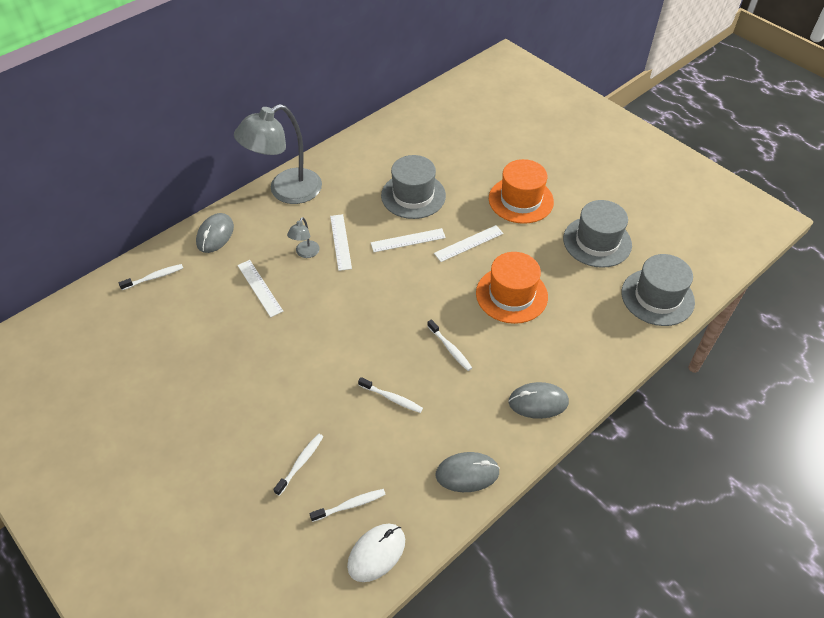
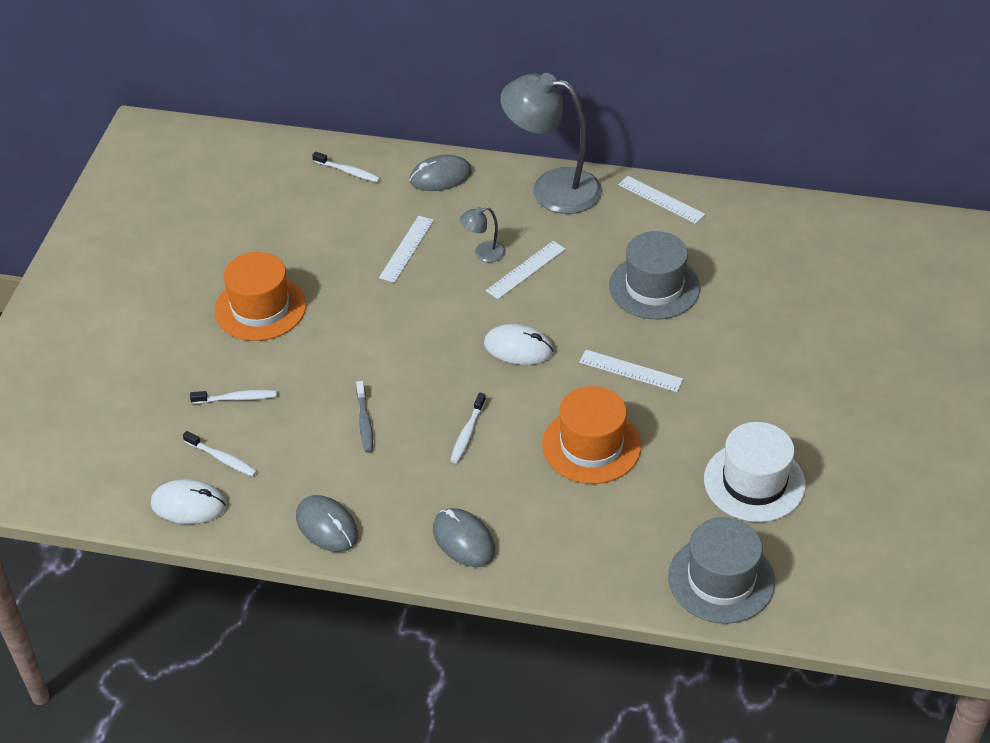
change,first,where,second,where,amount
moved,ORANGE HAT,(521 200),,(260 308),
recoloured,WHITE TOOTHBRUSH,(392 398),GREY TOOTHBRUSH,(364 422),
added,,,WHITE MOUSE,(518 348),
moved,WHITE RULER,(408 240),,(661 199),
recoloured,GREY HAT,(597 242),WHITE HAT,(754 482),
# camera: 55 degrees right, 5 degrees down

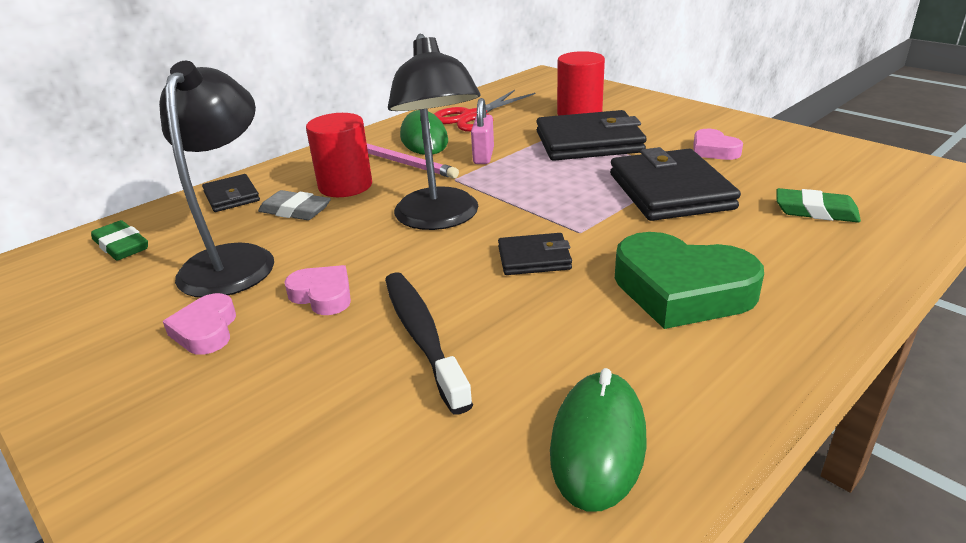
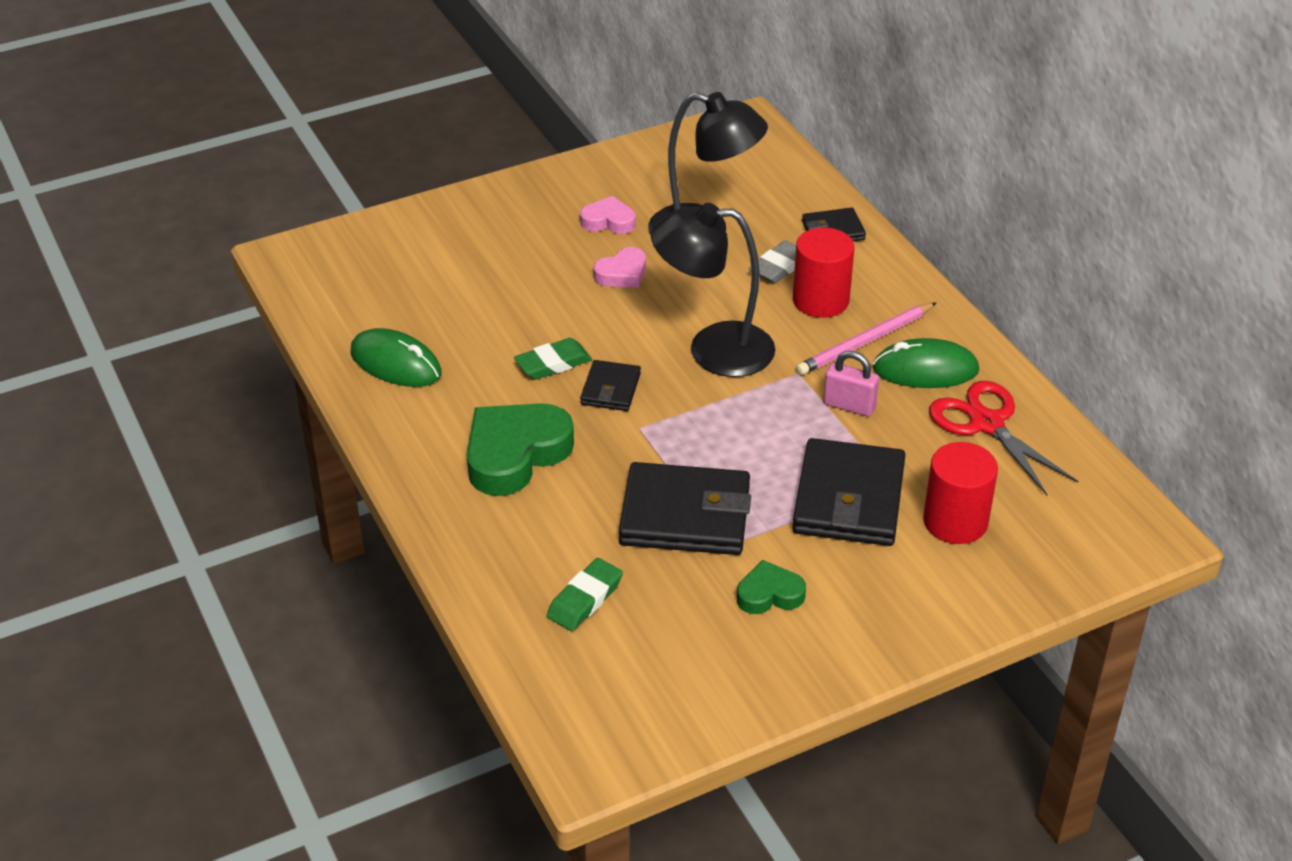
change,first,where,second,where,amount
moved,GREEN ERASER,(121 246),,(553 363),
recoloured,PINK HEART,(713 150),GREEN HEART,(769 594),
removed,BLACK TOOTHBRUSH,(422 336),,,
# camera: 105 degrees right, 10 degrees up

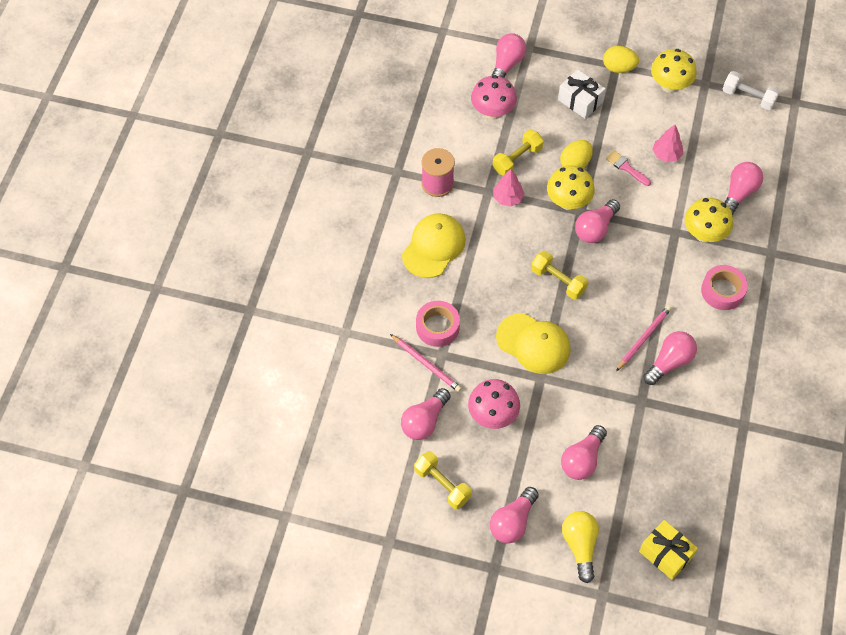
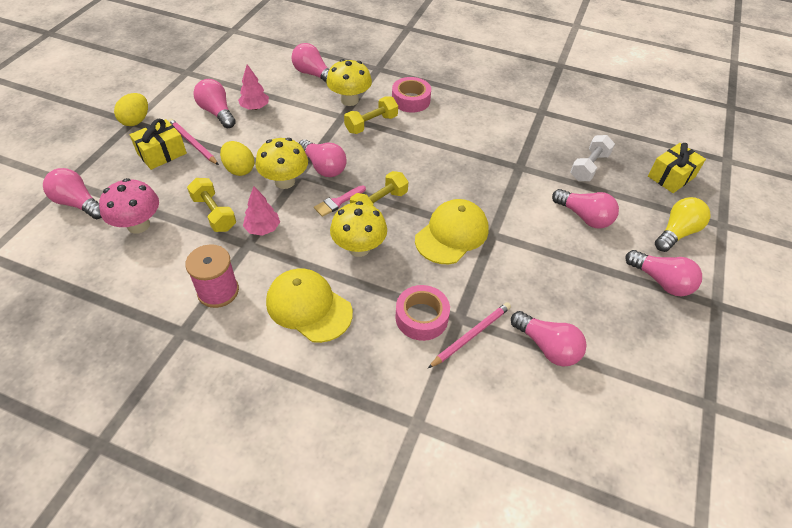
change,first,where,second,where,amount
recoloured,WHITE GIFT,(580 101),YELLOW GIFT,(162 153),
moved,PINK PENCIL,(643 338),,(192 143),
moved,PINK LIGHT BULB,(669 362),,(217 112),
moved,PINK BRUSH,(626 167),,(338 202),
moved,YELLOW MUSHROOM,(670 85),,(359 248),
moved,YELLOW DUMBBELL,(442 484),,(371 124),
moved,WHITE DUMBBELL,(748 97),,(589 167),
turned,YELLOW LIGHT BULB,(580 546),,(676 233),135 degrees clockwise
removed,PINK MUSHROOM,(492 415),,,
# camera: 85 degrees left, 10 degrees down

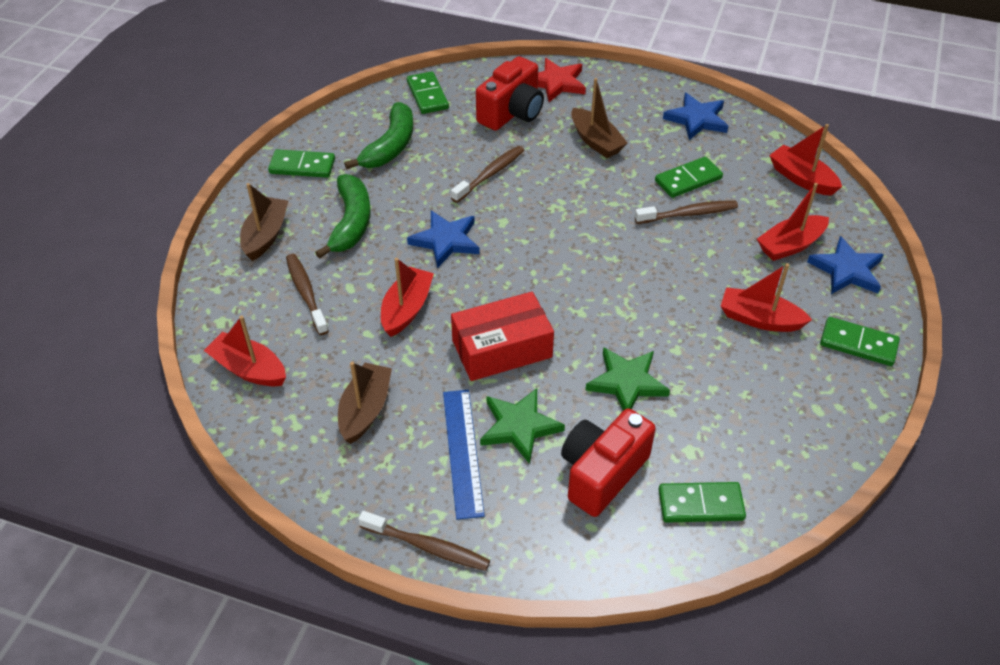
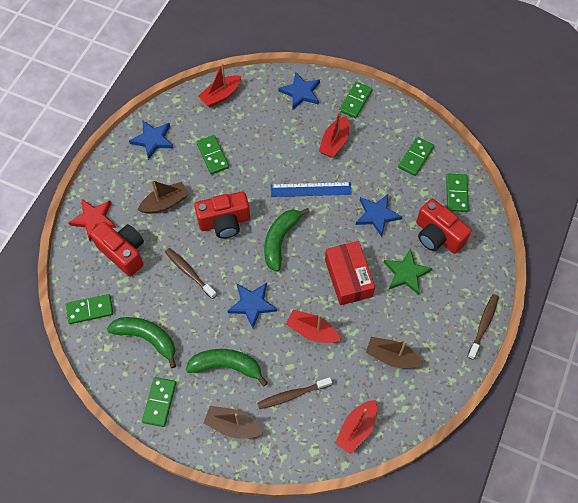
change,first,where,second,where,amount
added,,,RED CAMERA,(224 222),
added,,,GREEN BANANA,(280 240),
moved,BLUE RULER,(462 452),,(311 189),
recoloured,GREEN STAR,(627 382),BLUE STAR,(377 215),
added,,,GREEN DOMINO,(415 157),
removed,BROWN TOOTHBRUSH,(688 214),,,
removed,RED BOAT,(790 245),,,
# camera: 85 degrees left, 15 degrees up

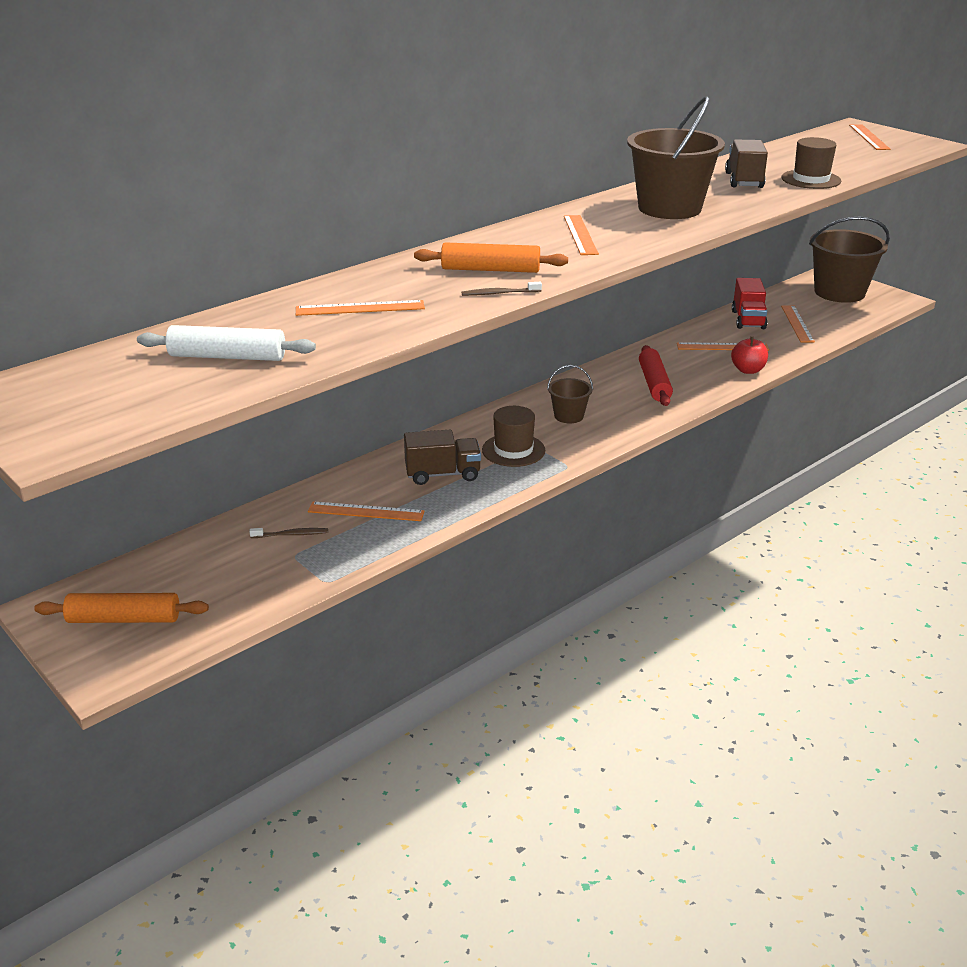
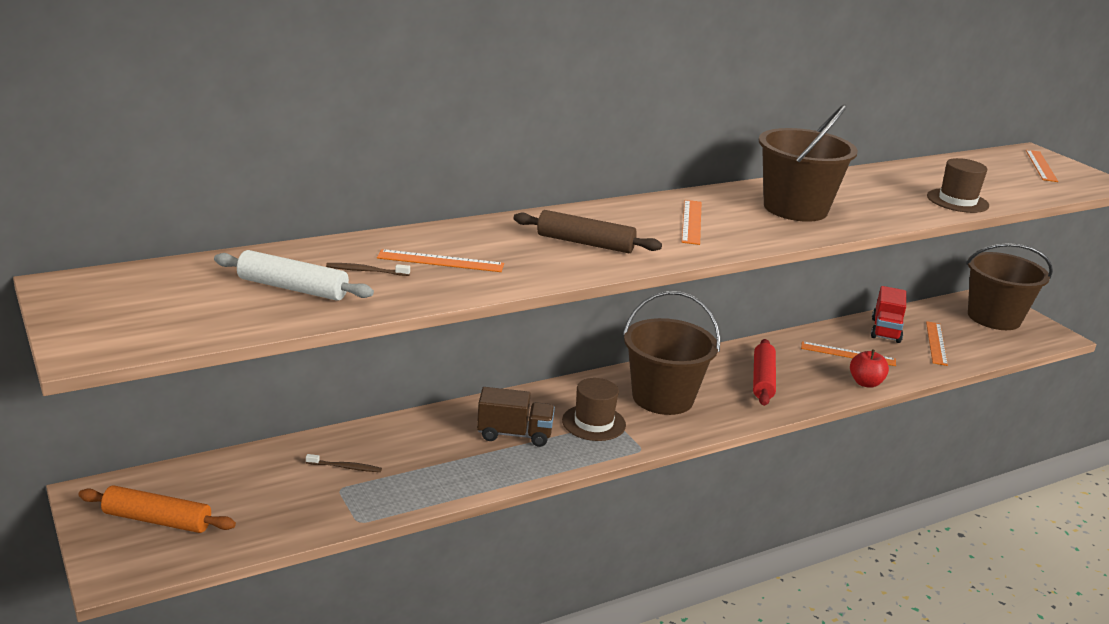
change,first,where,second,where,amount
moved,BROWN TOOTHBRUSH,(499 293),,(366 271),
recoloured,ORANGE ROLLING PIN,(490 270),BROWN ROLLING PIN,(585 243),
resized,BROWN BUCKET,(568 416),,(662 398),x2.07
removed,ORANGE RULER,(366 511),,,
removed,BROWN TRUCK,(744 180),,,
# camera: 10 degrees right, 5 degrees down

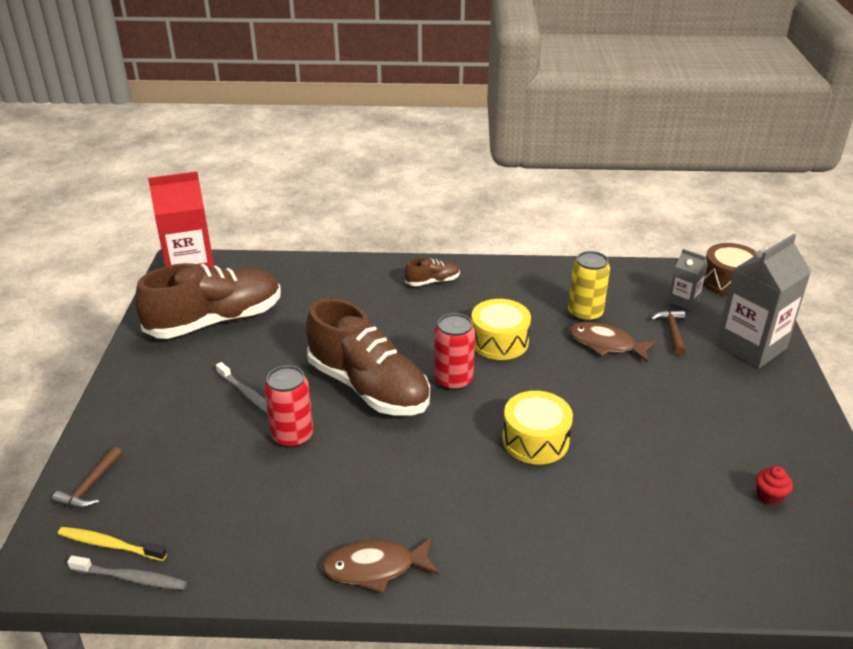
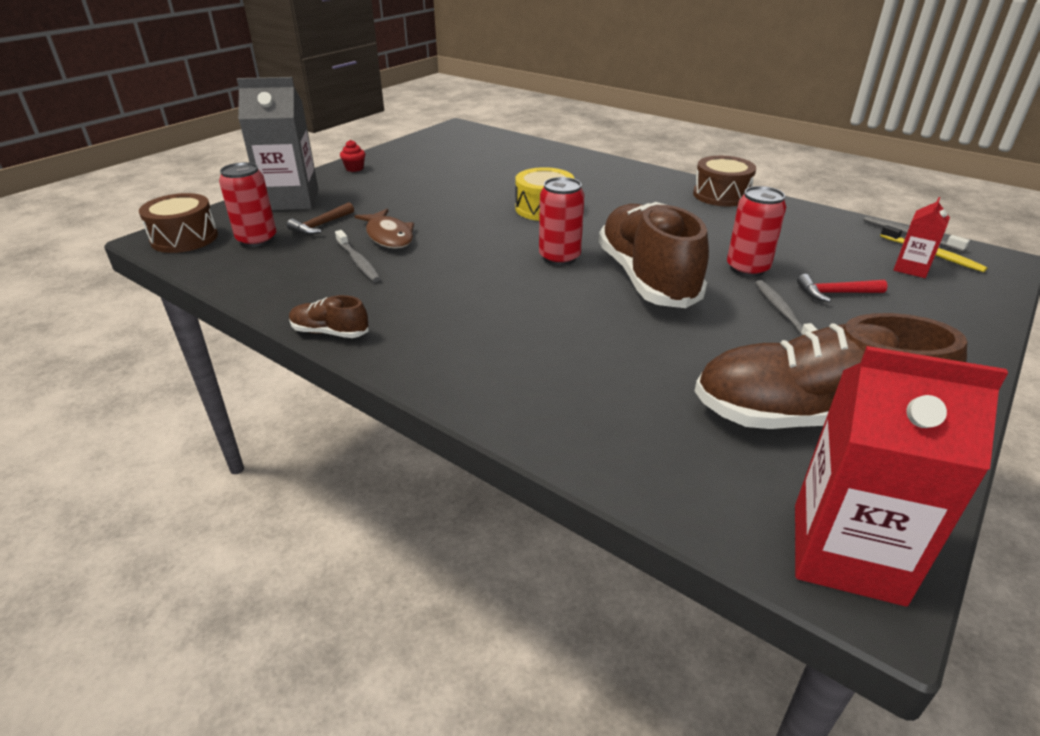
change,first,where,second,where,amount
replaced,GREY CARTON,(683 301),RED CAN,(257 239),
moved,BROWN SHOE,(432 282),,(330 332),
replaced,YELLOW CAN,(585 313),GREY TOOTHBRUSH,(358 261),
moved,RED CUPCAKE,(769 496),,(354 168),
replaced,BROWN FISH,(375 568),BROWN DRUM,(721 195),
added,,,RED HAMMER,(835 293),
added,,,RED CARTON,(911 268),
removed,BROWN HAMMER,(90 487),,,
removed,YELLOW DRUM,(499 341),,,
# camera: 145 degrees left, 0 degrees up

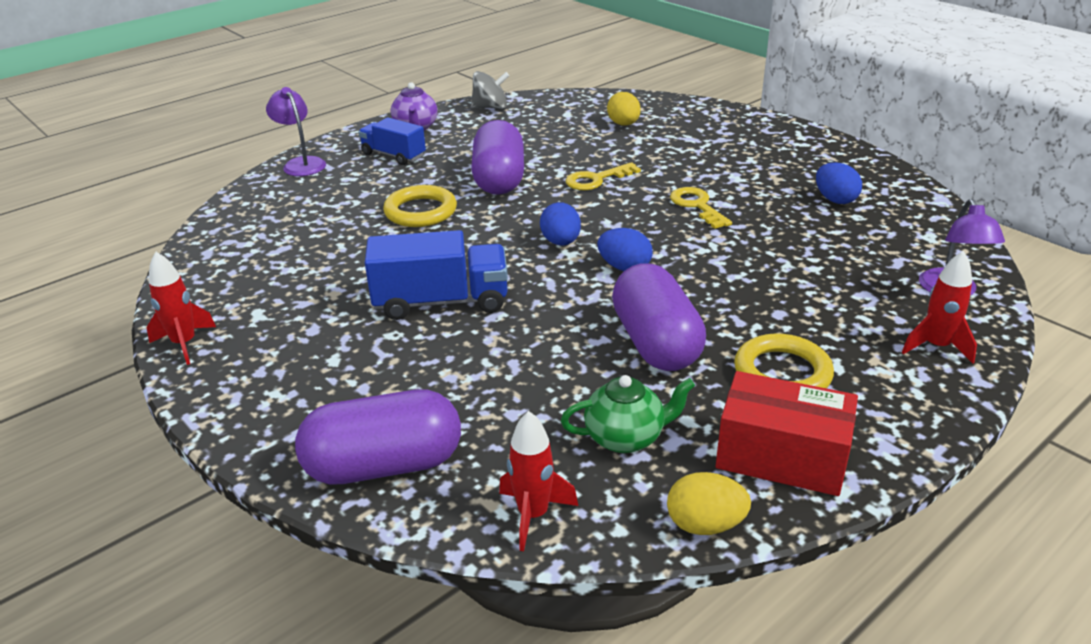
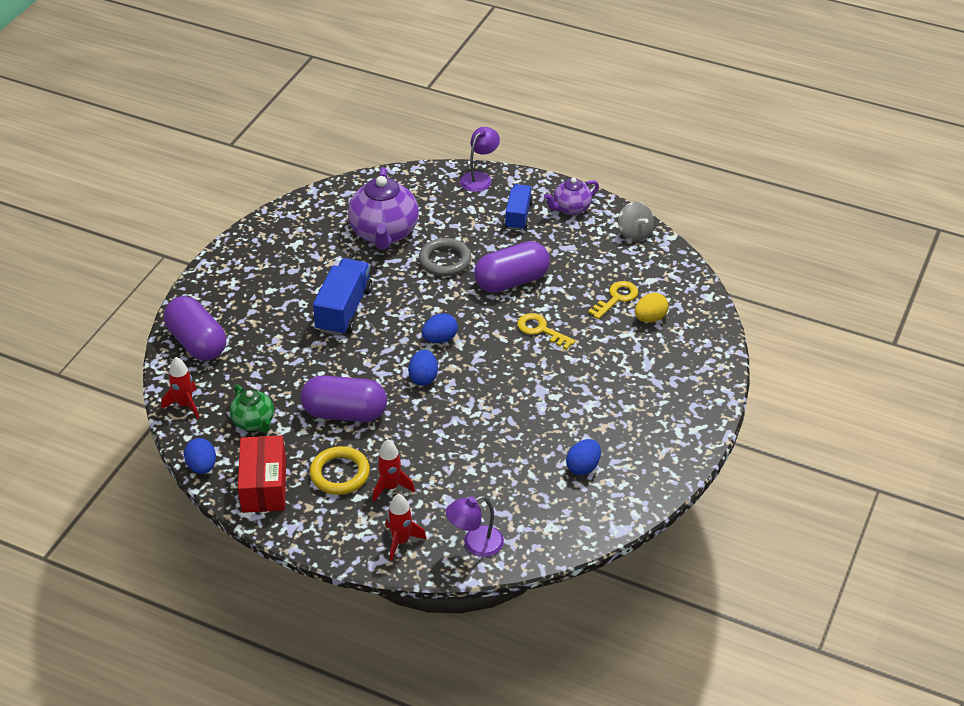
change,first,where,second,where,amount
recoloured,YELLOW EGG,(705 525),BLUE EGG,(202 466),
turned,PURPLE CAPSULE,(656 343),,(345 413),45 degrees clockwise
turned,BLUE TRUCK,(441 302),,(344 310),135 degrees counterclockwise
added,,,PURPLE TEAPOT,(384 233),
moved,RED ROCKET,(184 344),,(390 487),
recoloured,YELLOW RING,(420 211),GREY RING,(445 260),
moved,YELLOW KEY,(697 206),,(616 298),
# camera: 65 degrees right, 10 degrees up

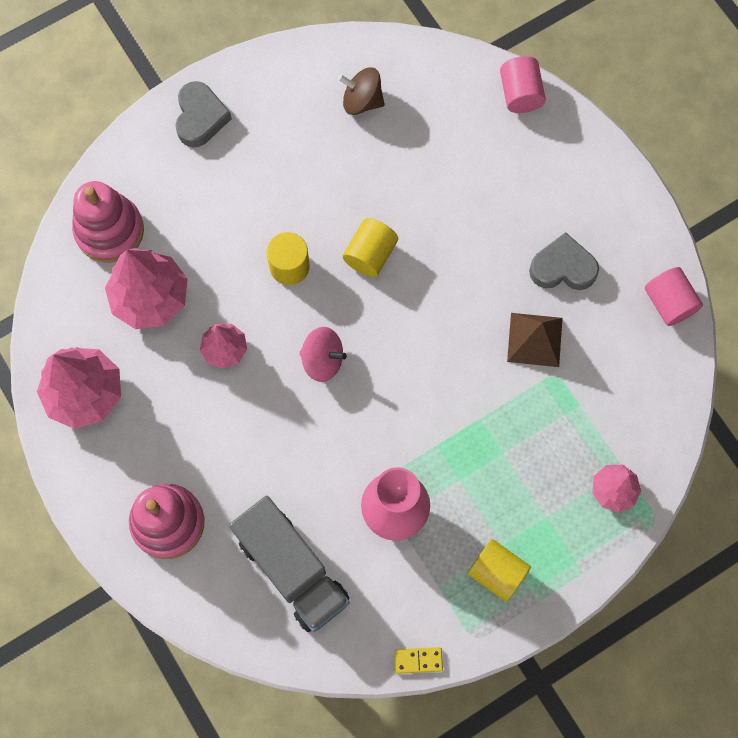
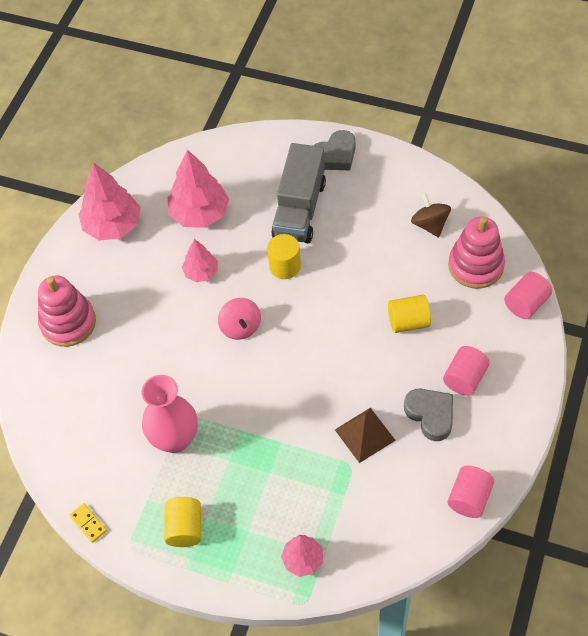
change,first,where,second,where,amount
moved,GREY TRUCK,(292 569),,(299 209),
moved,YELLOW CYLINDER,(370 254),,(408 322),
added,,,PINK CYLINDER,(464 378),
moved,PINK STACKING TOY,(109 231),,(475 266),
# camera: 55 degrees right, 15 degrees down

